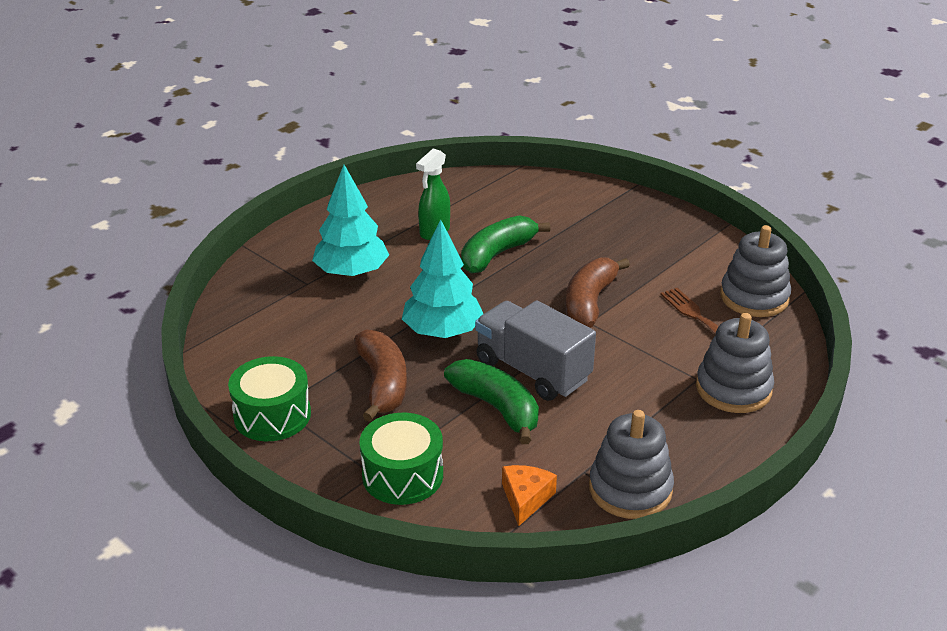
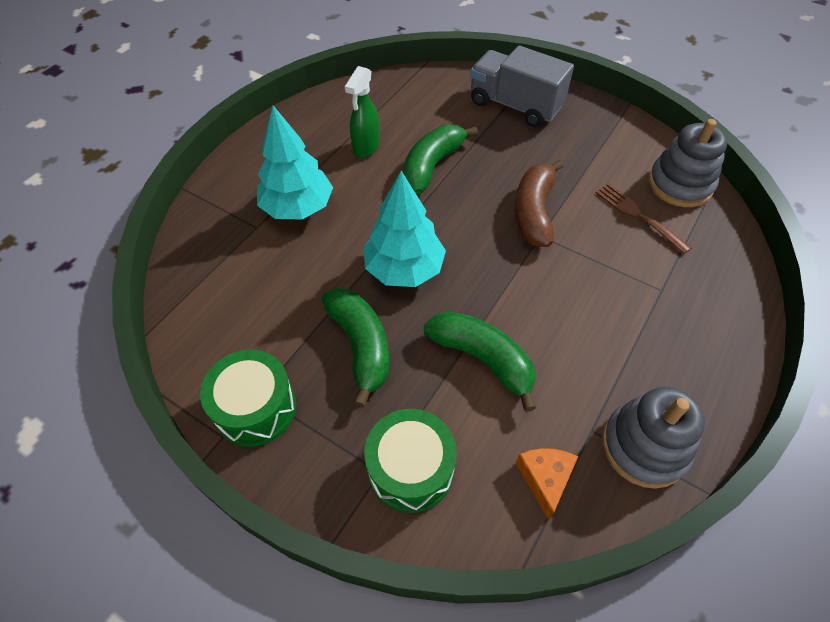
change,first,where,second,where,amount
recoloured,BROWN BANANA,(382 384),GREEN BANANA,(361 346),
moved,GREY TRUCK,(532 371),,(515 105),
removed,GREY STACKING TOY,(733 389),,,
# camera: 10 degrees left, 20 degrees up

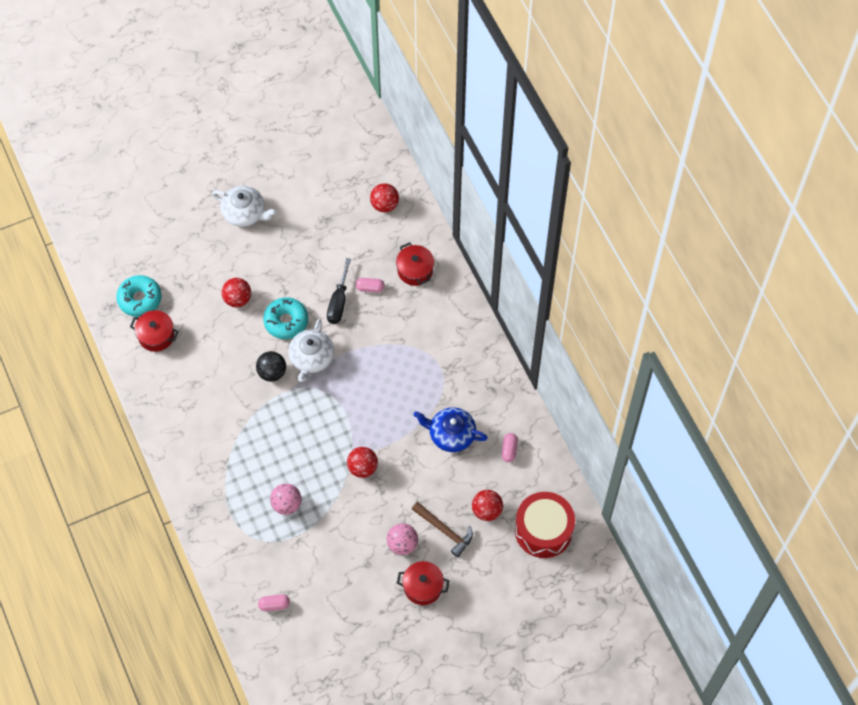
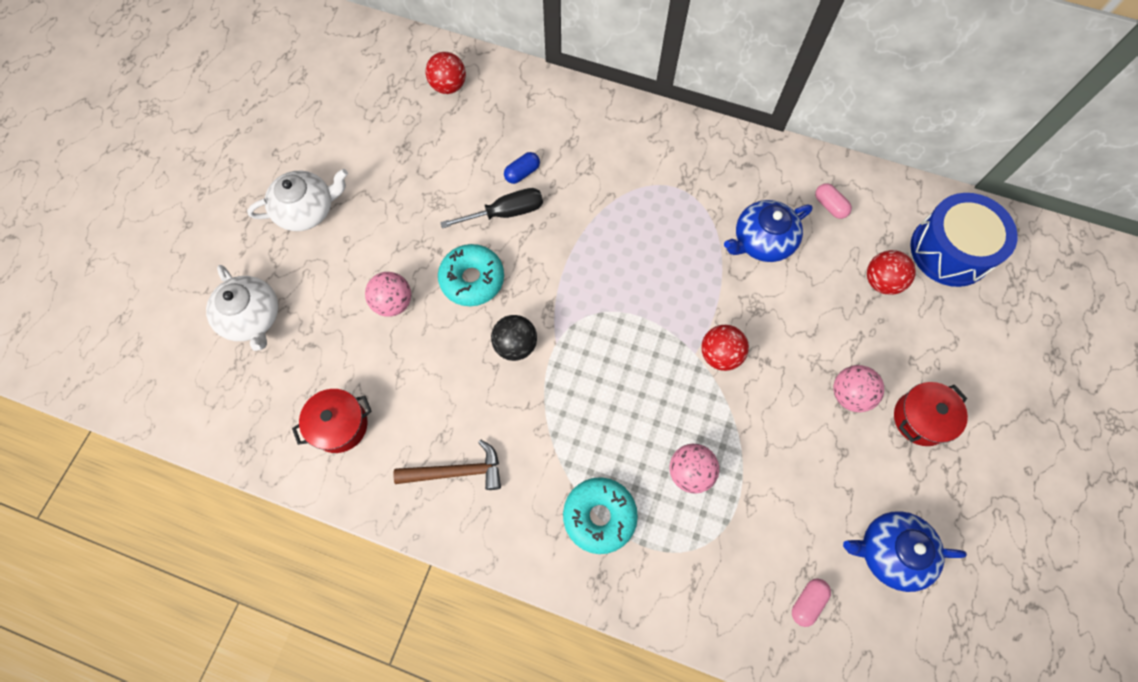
change,first,where,second,where,amount
moved,WHITE TEAPOT,(311 358),,(252 317),
recoloured,RED BALL,(237 299),PINK BALL,(393 303),
moved,BROWN HAMMER,(445 530),,(456 471),
turned,BLACK SCREWDRIVER,(338 302),,(505 213),75 degrees counterclockwise
recoloured,PINK CAPSULE,(370 288),BLUE CAPSULE,(522 173),
moved,TURQUOISE DONUT,(140 299),,(599 516),
added,,,BLUE TEAPOT,(890 552),
recoloured,RED DRUM,(543 530),BLUE DRUM,(950 250),
removed,RED POT,(415 270),,,
# camera: 45 degrees left, 5 degrees up

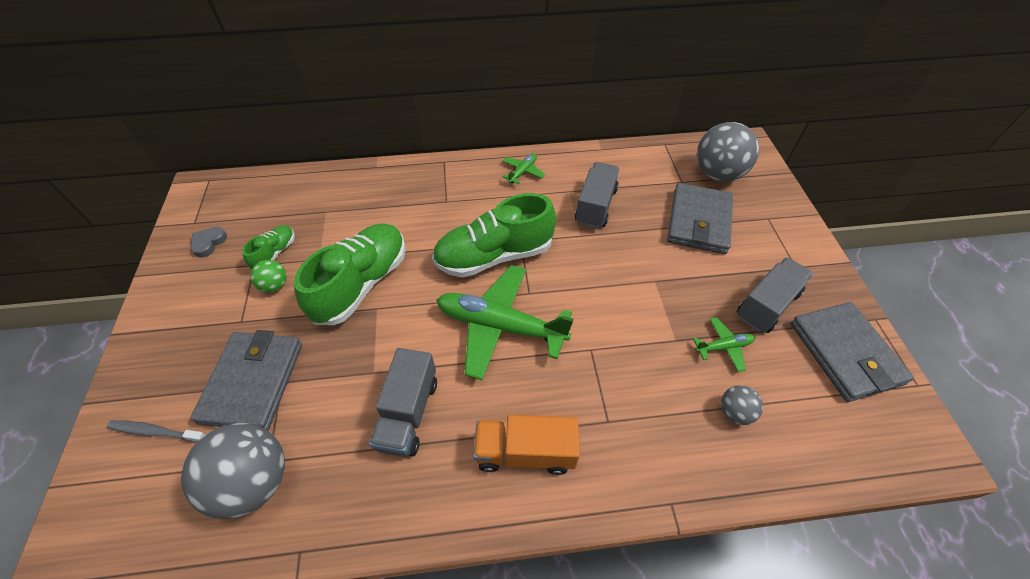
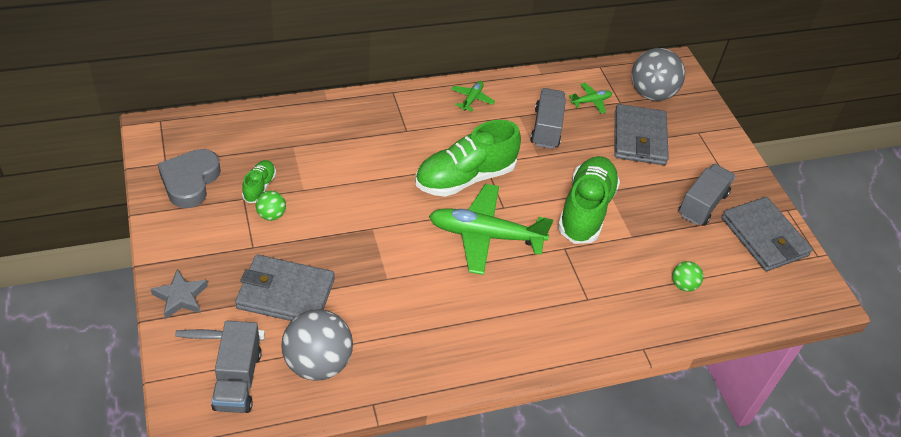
change,first,where,second,where,amount
added,,,GREY STAR,(181 297),
resized,GREY HEART,(209 243),,(190 181),x1.99
moved,GREY TRUCK,(408 413),,(237 380),
turned,GREY WALLET,(253 382),,(285 293),75 degrees counterclockwise
moved,GREEN SHOE,(361 284),,(585 210),
moved,GREEN PLANE,(723 347),,(591 101),
recoloured,GREY BALL,(734 412),GREEN BALL,(683 285),
removed,ORANGE TRUCK,(525 452),,,
# camera: 15 degrees left, 5 degrees down

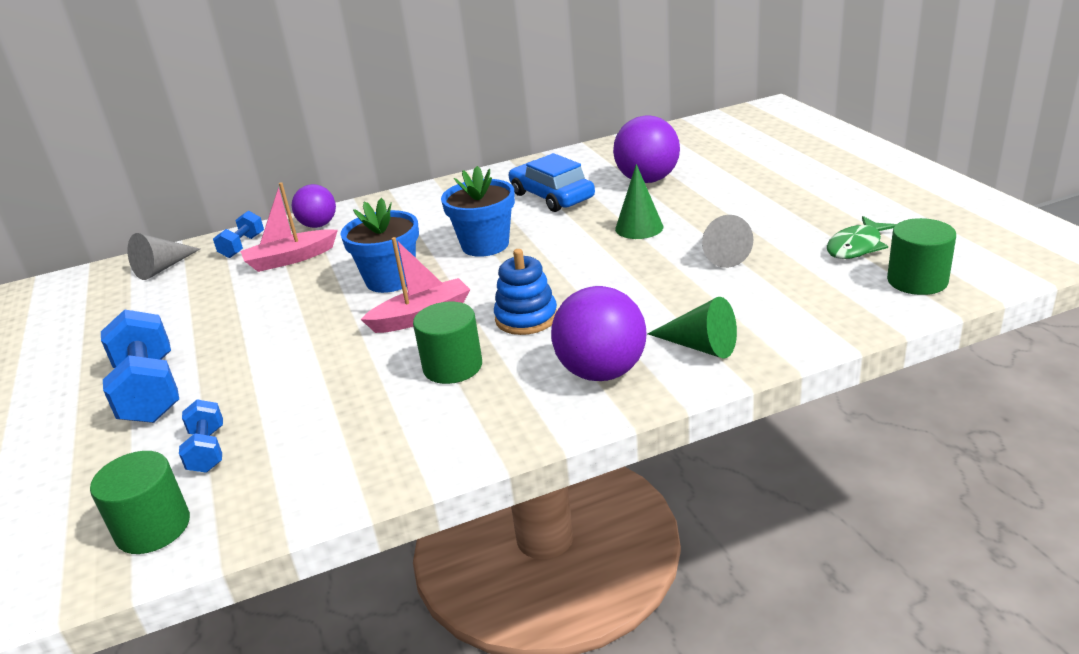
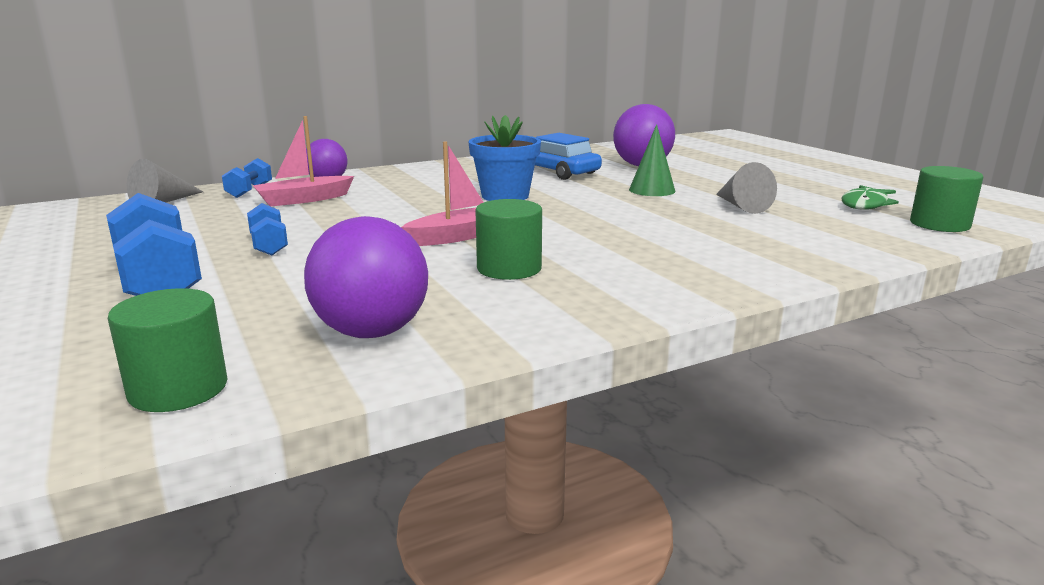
change,first,where,second,where,amount
moved,BLUE DUMBBELL,(207 450),,(269 245),
moved,PURPLE BALL,(601 372),,(371 332),
removed,BLUE FLOWER POT,(390 280),,,
removed,BLUE STACKING TOY,(526 318),,,
removed,GREEN CONE,(700 346),,,
# camera: 10 degrees left, 10 degrees down

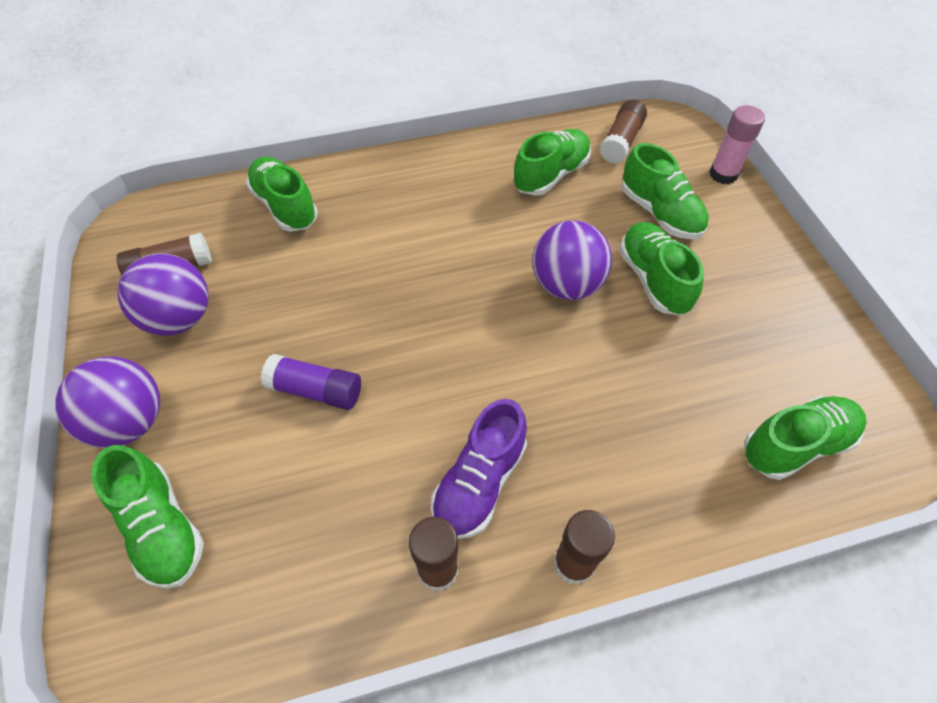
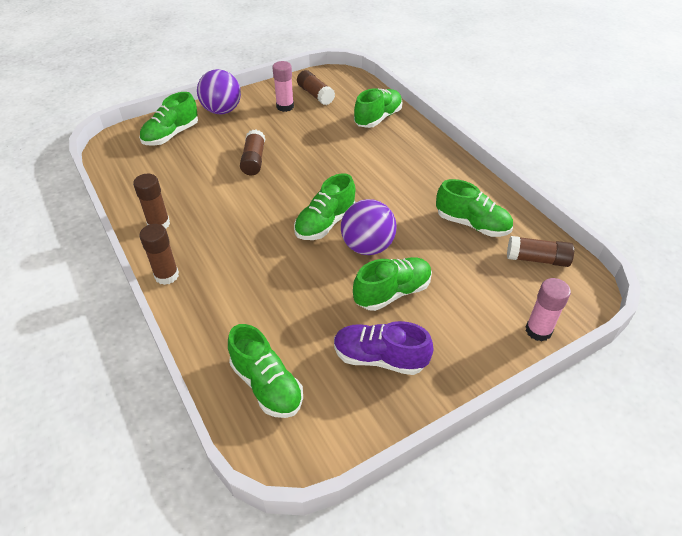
change,first,where,second,where,amount
recoloured,PURPLE GLUE STICK,(316 390),BROWN GLUE STICK,(254 160),
replaced,PURPLE BALL,(180 318),PINK GLUE STICK,(285 106),
moved,GREEN SHOE,(660 213),,(325 223),
moved,PURPLE SHOE,(479 482),,(379 358),
# camera: 75 degrees right, 10 degrees down

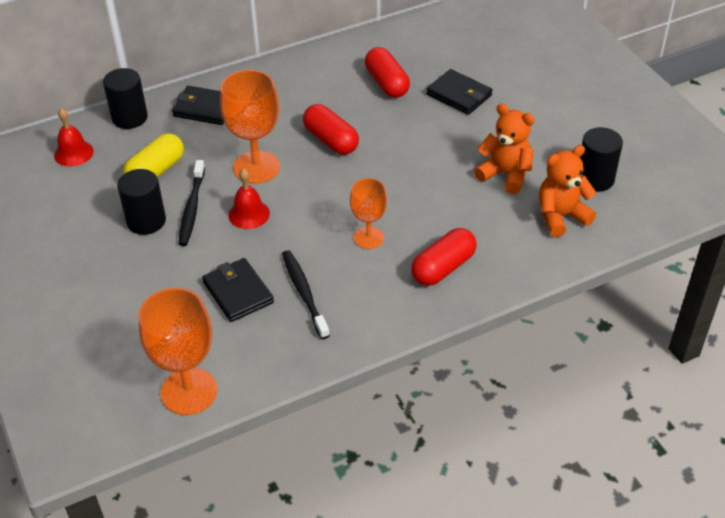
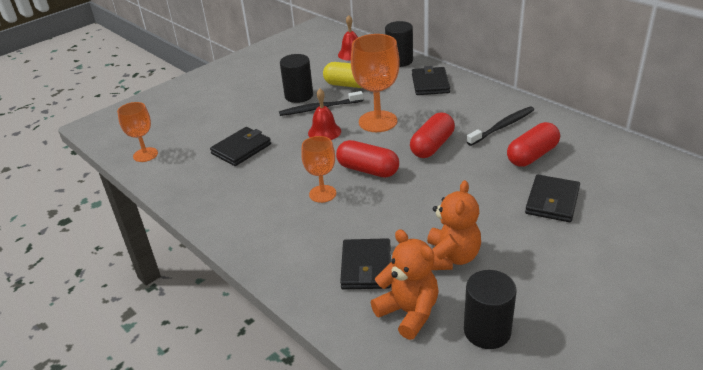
change,first,where,second,where,amount
resized,ORANGE GOBLET,(189 391),,(145 155),x0.61
moved,RED CAPSULE,(443 268),,(368 170),
added,,,BLACK WALLET,(366 267),
moved,BLACK TOOTHBRUSH,(304 293),,(503 126),
# camera: 75 degrees right, 10 degrees down

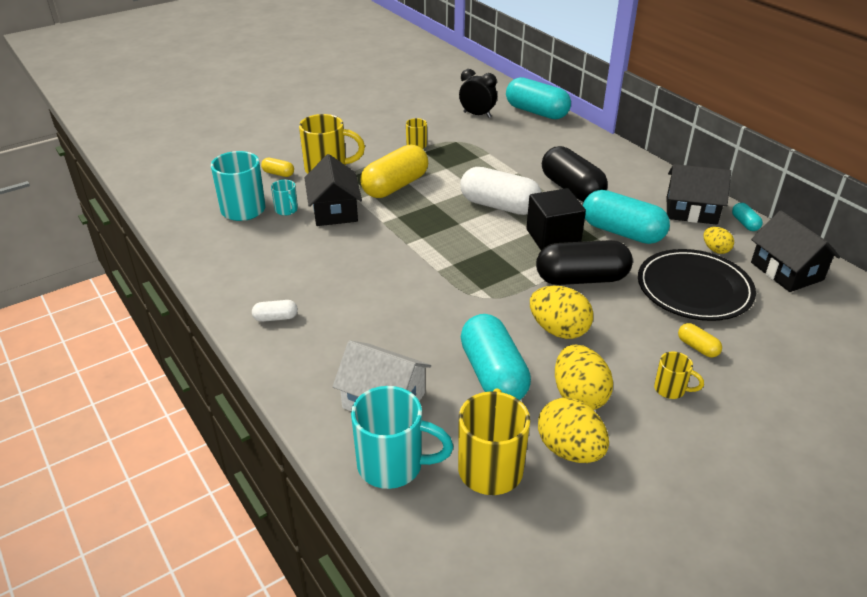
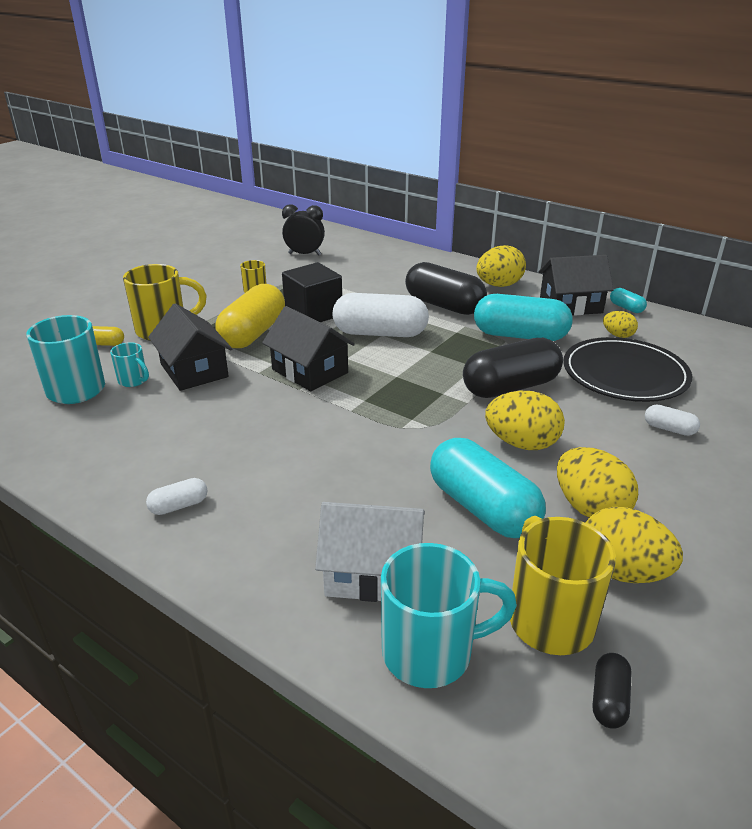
change,first,where,second,where,amount
moved,BLACK HOUSE,(786 271),,(310 371),
moved,BLACK CUBE,(553 237),,(313 313),
added,,,YELLOW EGG,(499 285),
added,,,BLACK CAPSULE,(609 700),
recoloured,YELLOW CAPSULE,(697 347),WHITE CAPSULE,(669 429),
removed,TURQUOISE CAPSULE,(536 112),,,
removed,YELLOW MUG,(671 389),,,
# camera: 20 degrees left, 5 degrees down

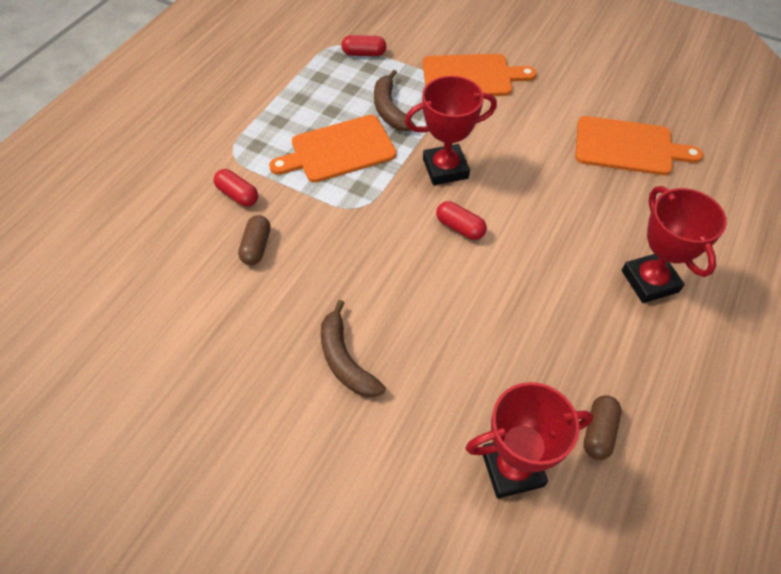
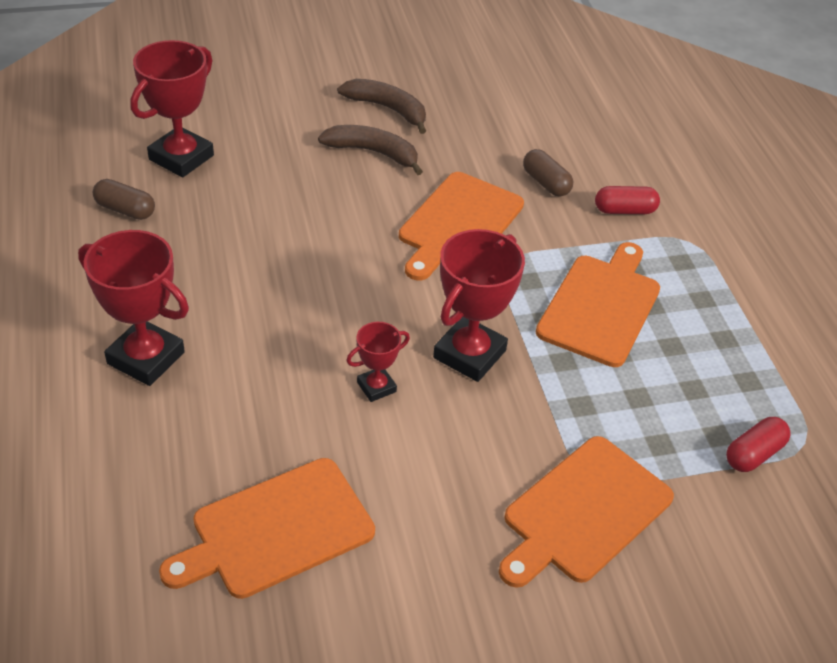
change,first,where,second,where,amount
turned,BROWN CAPSULE,(598 432),,(125 210),45 degrees counterclockwise
moved,BROWN BANANA,(389 109),,(388 109),
added,,,RED TROPHY,(376 387),
added,,,ORANGE CUTTING BOARD,(458 224),
removed,RED CAPSULE,(460 227),,,
# camera: 135 degrees right, 10 degrees down

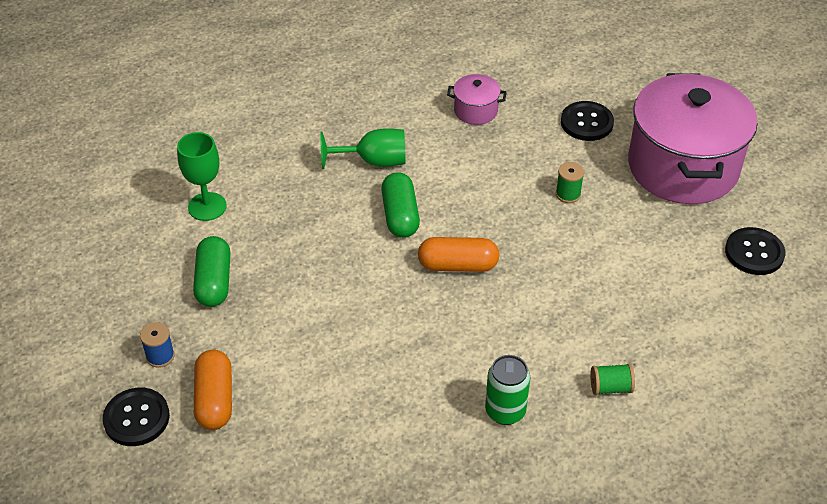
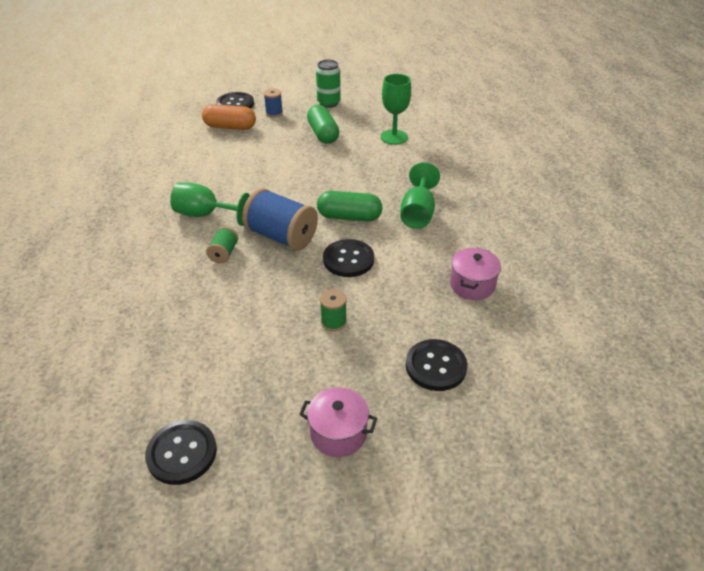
change,first,where,second,where,amount
added,,,GREEN GOBLET,(205 215),
moved,GREEN SPOOL,(610 387),,(224 253),
replaced,ORANGE CAPSULE,(458 265),BLUE SPOOL,(281 236),
resized,PINK POT,(683 167),,(338 433),x0.41
turned,GREEN CAPSULE,(214 282),,(323 134),60 degrees clockwise
moved,GREEN CAN,(505 411),,(329 103),
added,,,BLACK BUTTON,(348 259),
# camera: 105 degrees right, 5 degrees down

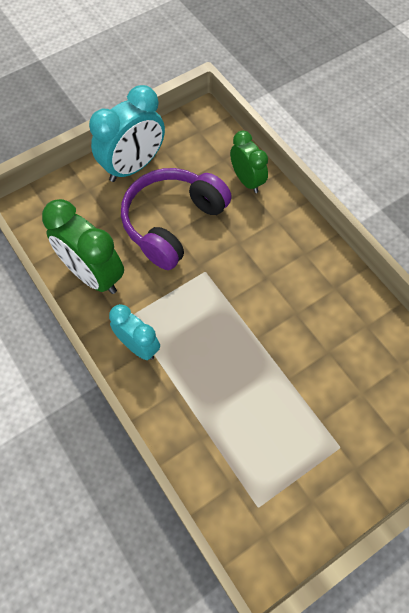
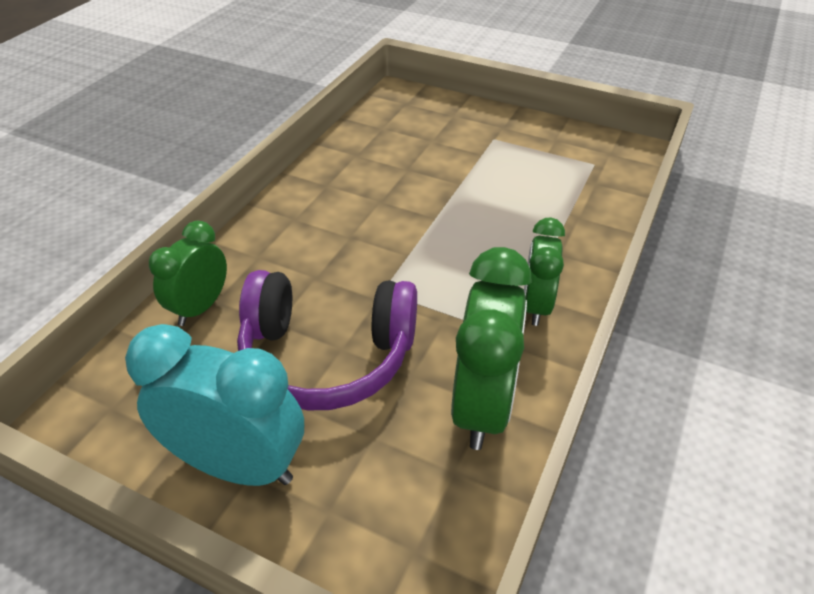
change,first,where,second,where,amount
recoloured,TURQUOISE CLOCK,(138 346),GREEN CLOCK,(536 306),
# camera: 120 degrees left, 20 degrees down

